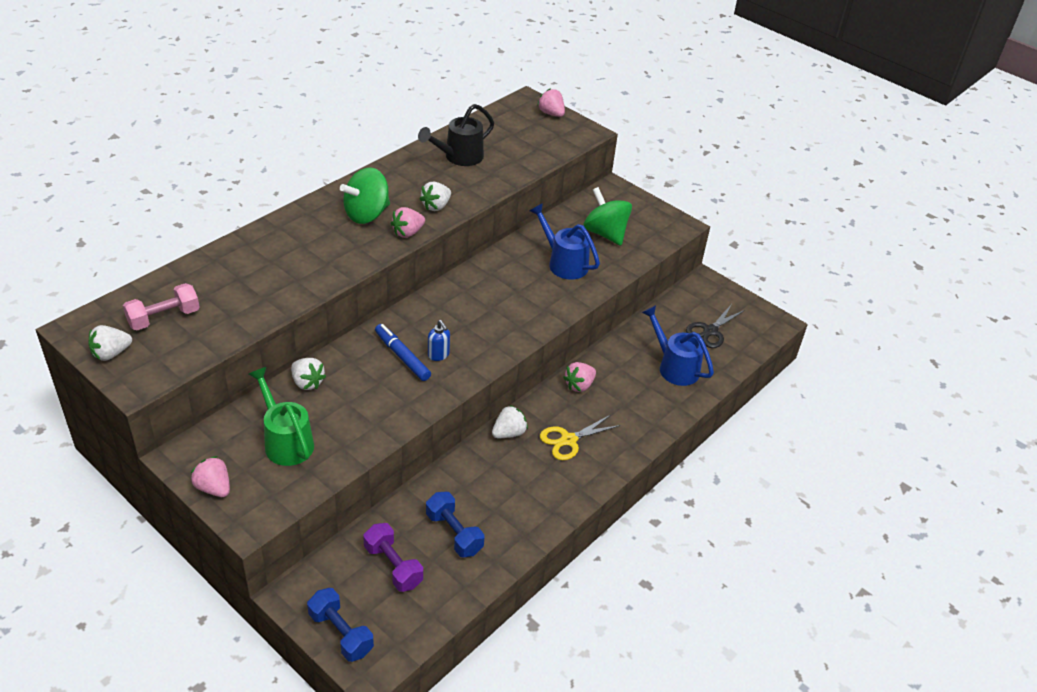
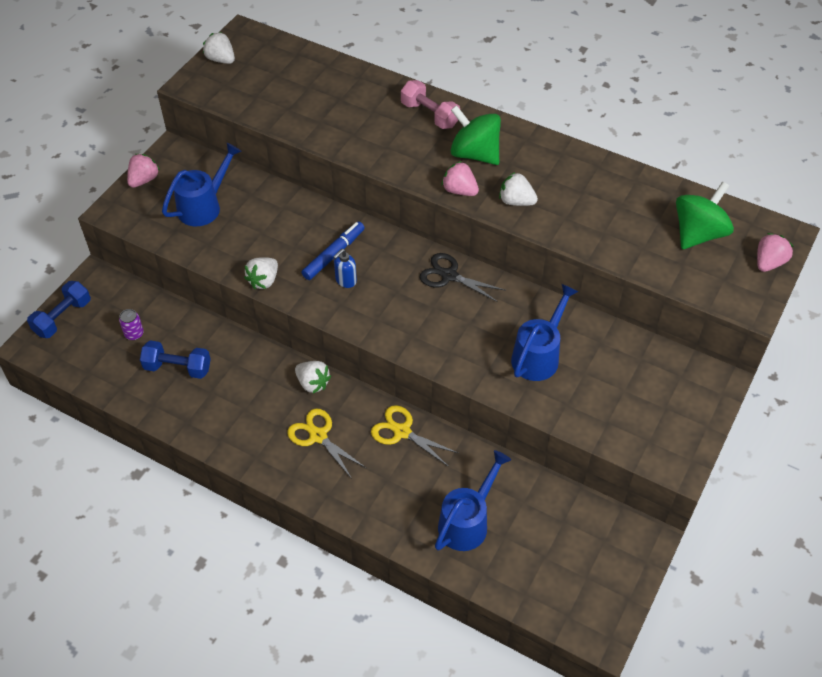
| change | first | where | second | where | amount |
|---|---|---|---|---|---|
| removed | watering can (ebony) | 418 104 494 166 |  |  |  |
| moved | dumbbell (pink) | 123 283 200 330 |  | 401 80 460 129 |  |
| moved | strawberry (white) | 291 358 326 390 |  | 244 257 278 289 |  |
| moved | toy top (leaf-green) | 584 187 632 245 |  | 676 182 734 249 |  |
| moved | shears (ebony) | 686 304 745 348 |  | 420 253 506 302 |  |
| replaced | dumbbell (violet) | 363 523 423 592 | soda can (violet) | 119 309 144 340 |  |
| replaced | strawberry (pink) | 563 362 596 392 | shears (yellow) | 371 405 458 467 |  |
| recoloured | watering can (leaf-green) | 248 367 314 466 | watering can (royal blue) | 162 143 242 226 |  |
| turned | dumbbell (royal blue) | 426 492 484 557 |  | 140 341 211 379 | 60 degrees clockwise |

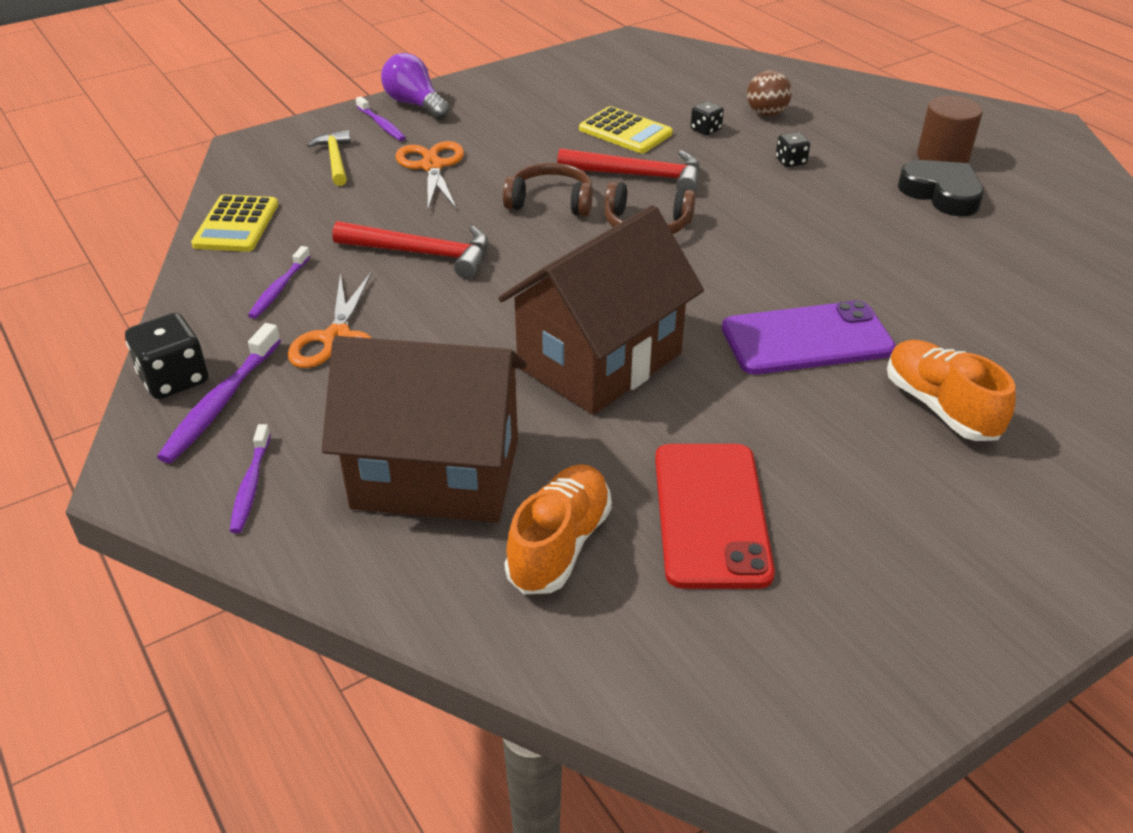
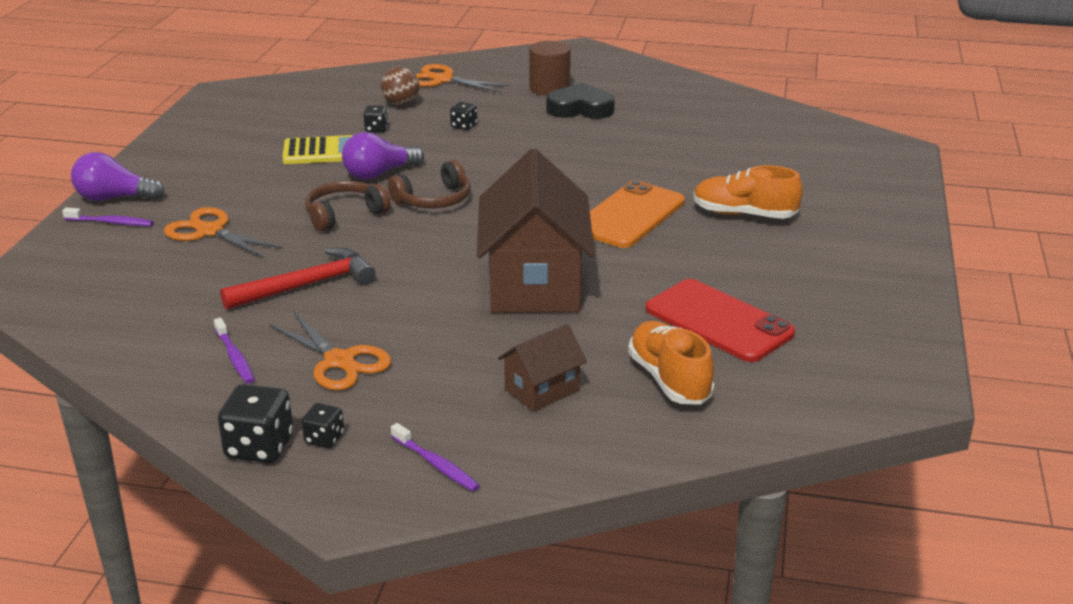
| change | first | where | second | where | amount |
|---|---|---|---|---|---|
| removed | pocket calculator (yellow) | 191 195 278 252 |  |  |  |
| removed | hammer (yellow) | 307 130 351 186 |  |  |  |
| added |  |  | shears (orange) | 415 64 510 92 |  |
| replaced | tooth brush (violet) | 157 323 281 463 | die (ebony) | 302 403 344 448 |  |
| replaced | hammer (red) | 557 148 700 192 | bulb (violet) | 342 132 424 180 |  |
| recoloured | smartphone (violet) | 722 300 896 374 | smartphone (orange) | 590 180 685 248 |  |
| resized | house (brown) | 322 336 527 523 |  | 498 324 587 411 | x0.48 |

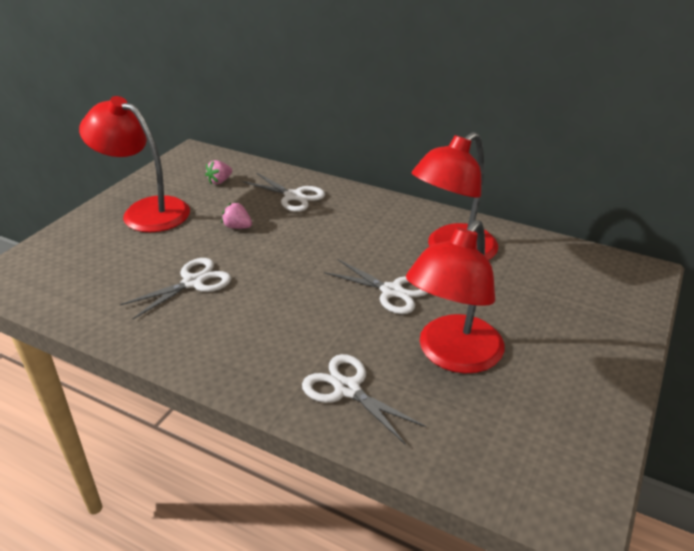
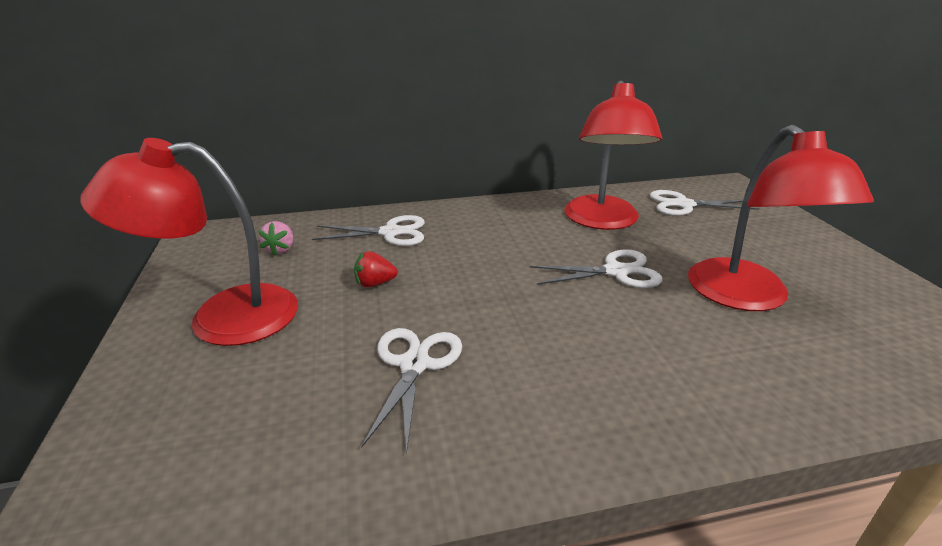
| change | first | where | second | where | amount |
|---|---|---|---|---|---|
| moved | shears (white) | 302 354 426 445 |  | 650 190 759 216 |  |
| recoloured | strawberry (pink) | 221 202 252 229 | strawberry (red) | 354 251 398 288 |  |

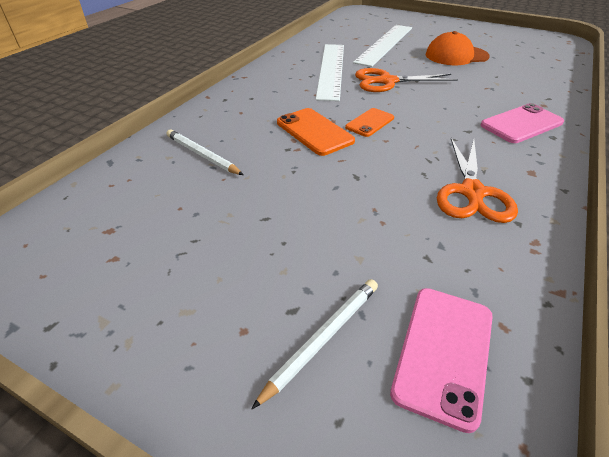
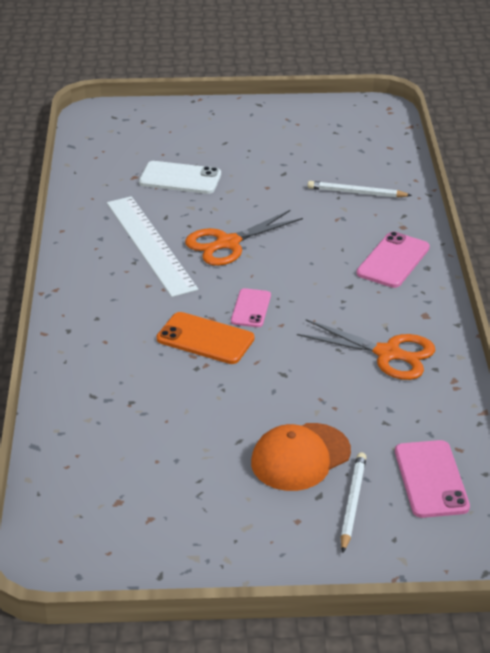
| change | first | where | second | where | amount |
|---|---|---|---|---|---|
| moved | pencil (white) | 167 129 243 175 |  | 308 181 412 198 |  |
| moved | baseball cap (orange) | 426 31 490 65 |  | 251 423 351 491 |  |
| replaced | straightedge (white) | 353 25 412 67 | smartphone (white) | 139 161 221 194 |  |
| recoloured | smartphone (orange) | 345 108 394 137 | smartphone (pink) | 231 288 271 327 |  |
| turned | shears (orange) | 437 138 518 223 |  | 297 319 436 380 | 45 degrees counterclockwise |

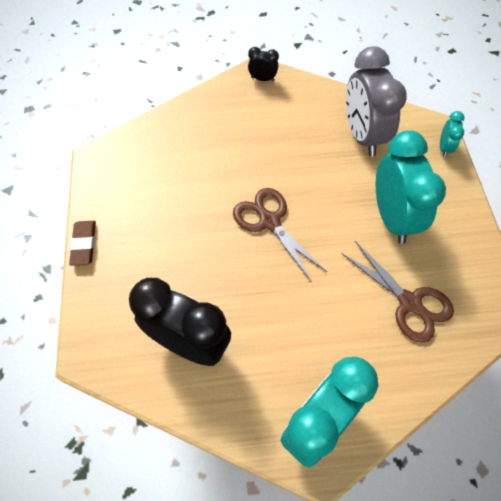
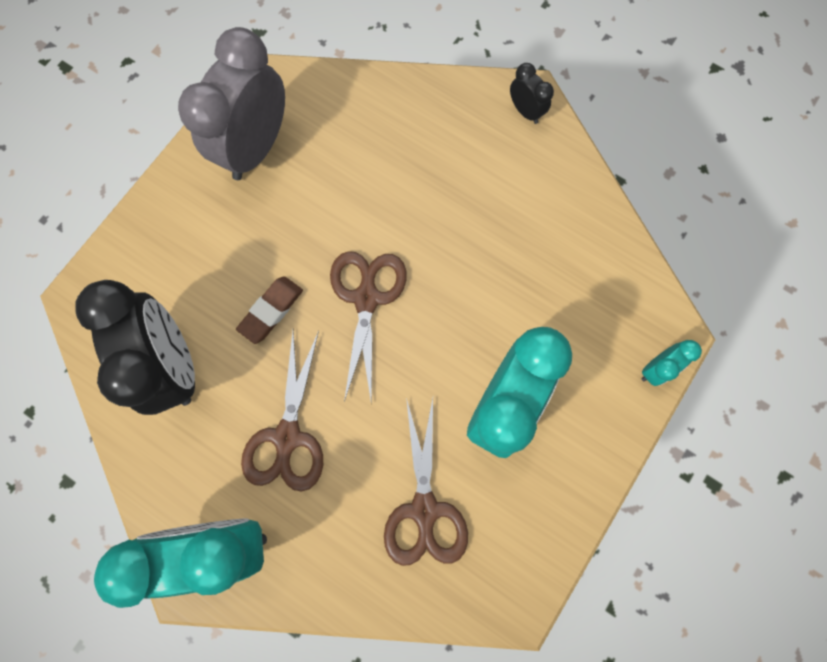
| change | first | where | second | where | amount |
|---|---|---|---|---|---|
| added |  |  | shears (brown) | 241 331 323 492 |  |
| moved | gum eraser (brown) | 69 221 96 266 |  | 236 276 303 344 |  |
| moved | alarm clock (grey) | 346 47 407 156 |  | 178 27 285 180 |  |

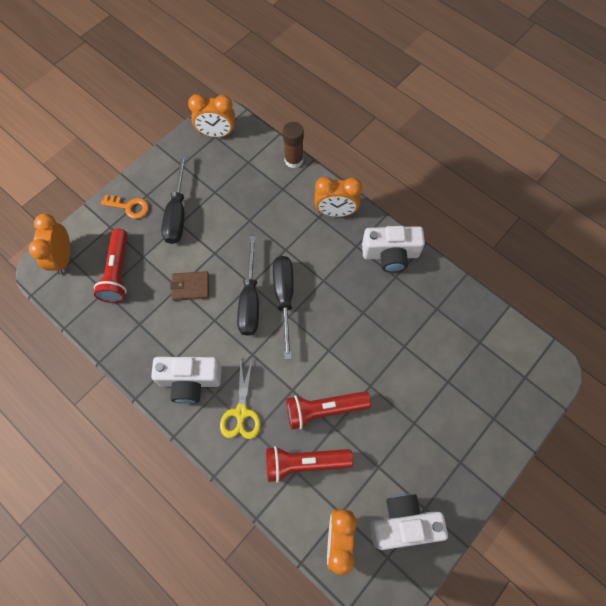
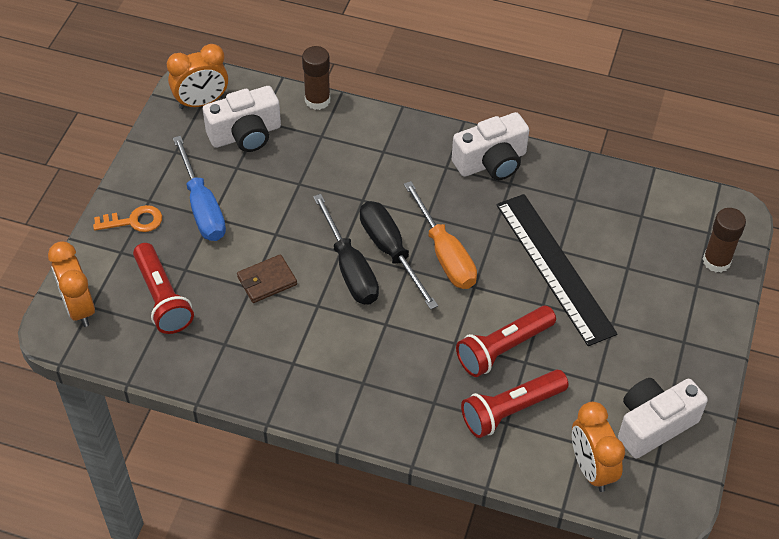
| change | first | where | second | where | amount |
|---|---|---|---|---|---|
| removed | shears (yellow) | 220 359 261 439 |  |  |  |
| removed | alarm clock (orange) | 315 177 362 217 |  |  |  |
| added |  |  | flat screwdriver (orange) | 404 181 477 289 |  |
| added |  |  | straightedge (ebony) | 496 194 617 346 |  |
| added |  |  | glue stick (brown) | 703 208 746 272 |  |
| moved | compact camera (white) | 151 357 222 404 |  | 203 86 281 152 |  |
| recoloured | flat screwdriver (ebony) | 161 155 187 244 | flat screwdriver (royal blue) | 173 136 226 241 |  |

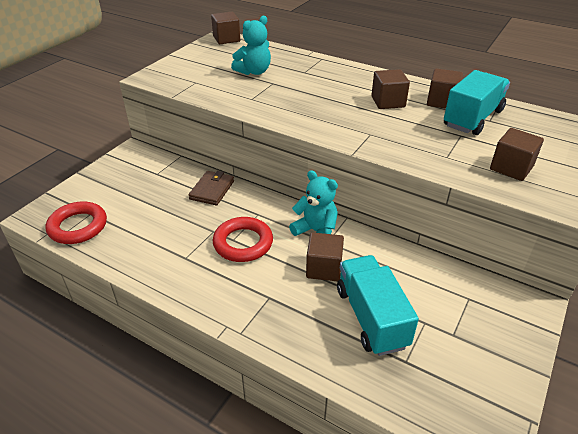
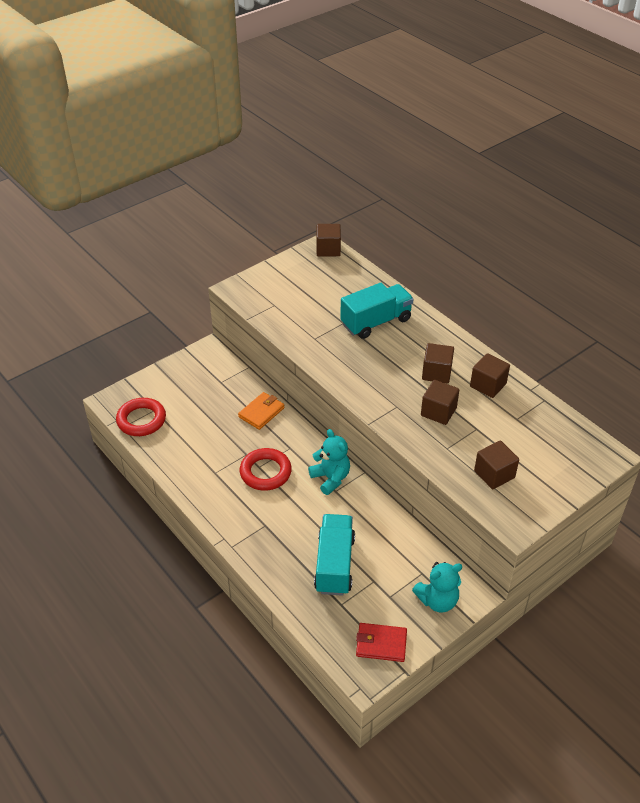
| change | first | where | second | where | amount |
|---|---|---|---|---|---|
| added |  |  | billfold (red) | 356 623 407 662 |  |
| moved | teddy bear (aqua) | 231 16 271 75 |  | 412 562 462 613 |  |
| moved | block (brown) | 306 232 344 281 |  | 421 380 459 425 |  |
| moved | truck (aqua) | 444 70 510 135 |  | 340 283 414 339 |  |
| recoloured | billfold (brown) | 188 171 234 205 | billfold (orange) | 238 392 284 430 |  |

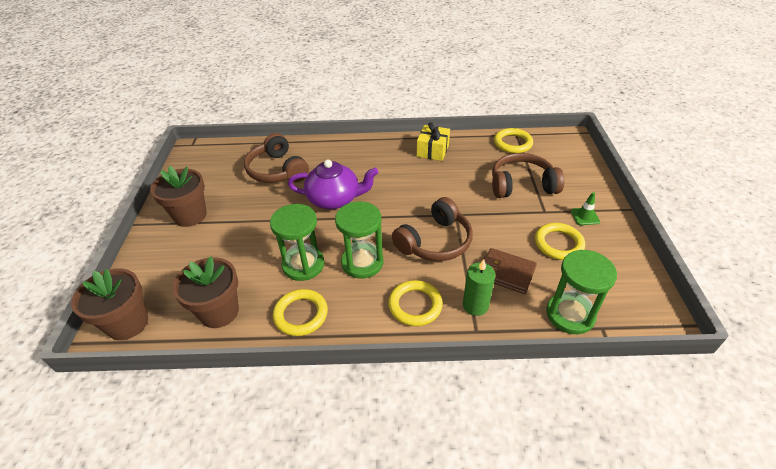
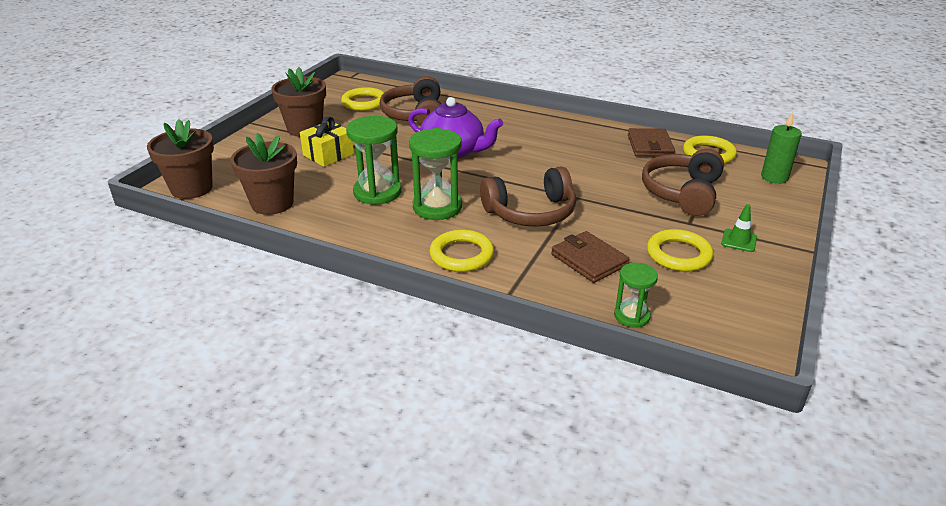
| change | first | where | second | where | amount |
|---|---|---|---|---|---|
| added |  |  | billfold (brown) | 628 128 675 156 |  |
| moved | torus (yellow) | 273 289 328 336 |  | 341 87 384 111 |  |
| moved | gift (yellow) | 417 122 450 161 |  | 300 117 354 167 |  |
| moved | pillar candle (leaf-green) | 463 259 496 316 |  | 761 112 802 184 |  |
| turned | headset (brown) | 492 153 564 198 |  | 642 149 724 216 | 90 degrees counterclockwise |
| resized | sandglass (leaf-green) | 546 250 617 334 |  | 614 263 658 328 | x0.58 |

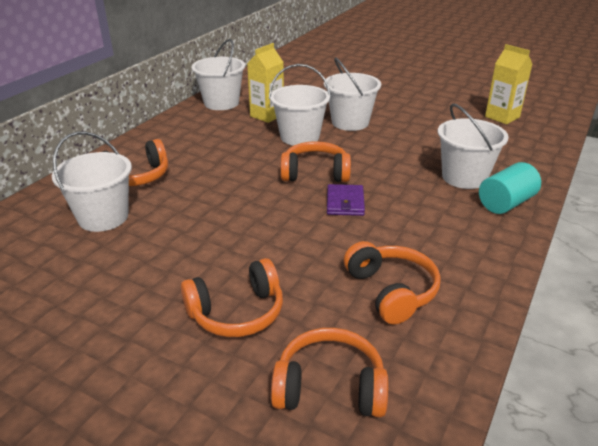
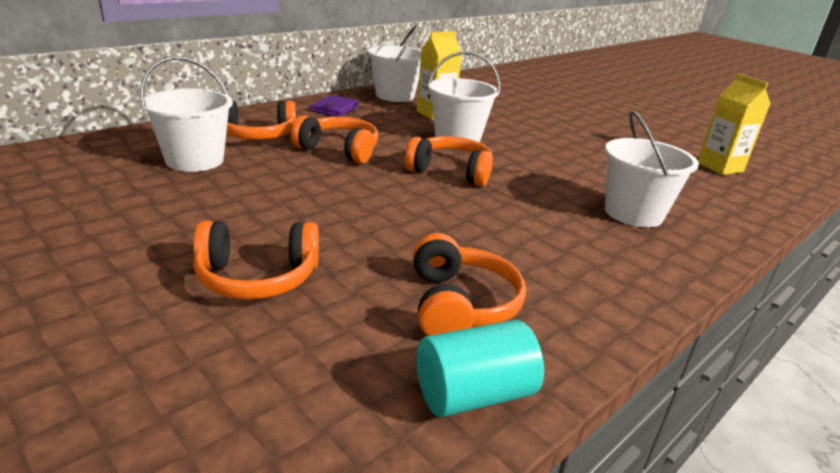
| change | first | where | second | where | amount |
|---|---|---|---|---|---|
| removed | pail (white) | 324 58 381 131 |  |  |  |
| moved | headset (orange) | 271 328 388 417 |  | 291 115 379 164 |  |
| moved | billfold (violet) | 327 184 365 216 |  | 311 95 359 117 |  |
| moved | cylinder (aqua) | 479 162 541 214 |  | 417 320 544 417 |  |

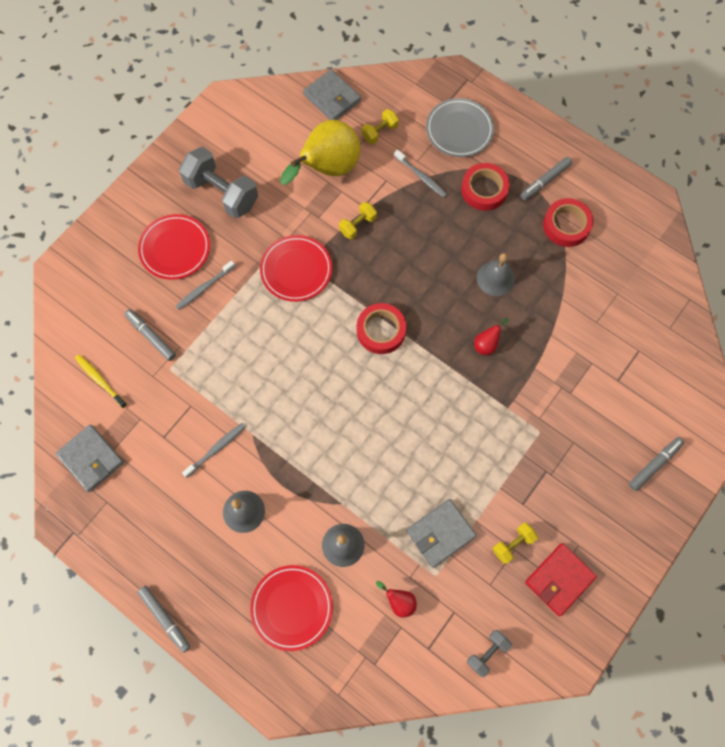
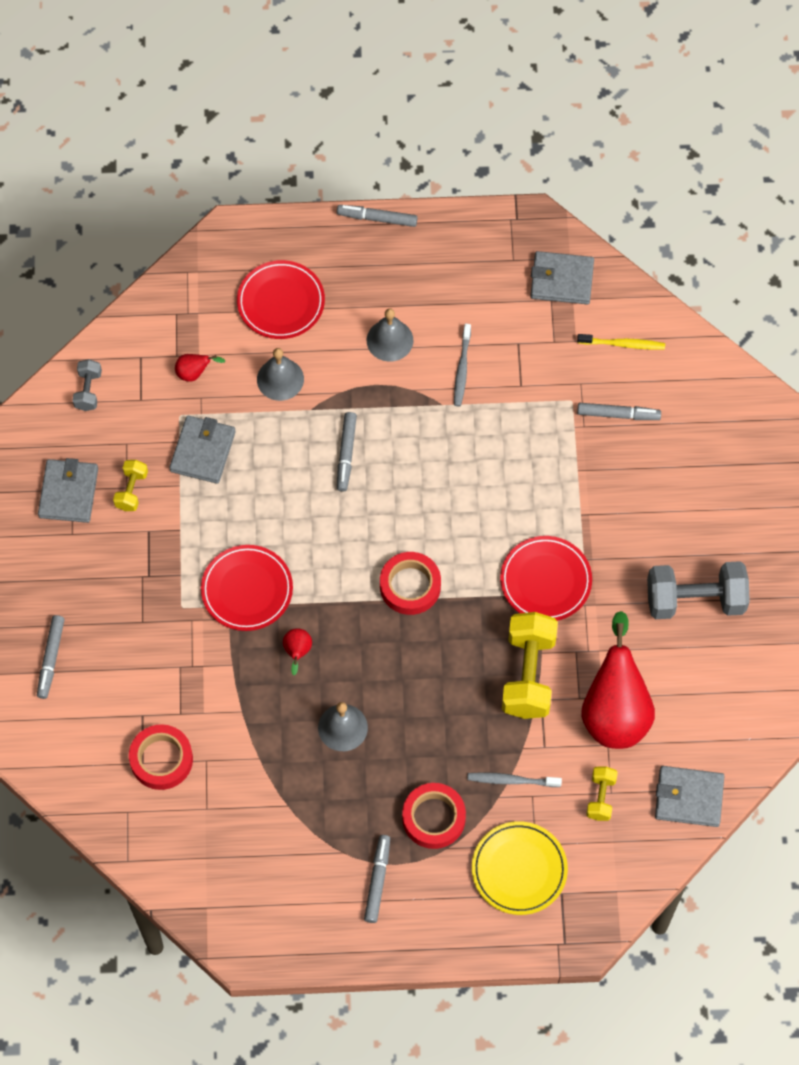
| change | first | where | second | where | amount |
|---|---|---|---|---|---|
| removed | tooth brush (grey) | 176 260 235 310 |  |  |  |
| added |  |  | marker (grey) | 337 412 357 492 |  |
| moved | plate (red) | 138 214 210 280 |  | 201 545 293 631 |  |
| moved | tape (red) | 543 198 594 247 |  | 129 725 193 790 |  |
| recoloured | pear (yellow) | 280 120 360 185 | pear (red) | 581 611 655 749 |  |
| recoloured | plate (grey) | 426 98 494 157 | plate (yellow) | 472 821 568 915 |  |
| recoloured | billfold (red) | 525 543 597 616 | billfold (grey) | 38 458 98 523 |  |
| resized | dumbbell (yellow) | 339 202 377 239 |  | 502 612 558 719 | x1.98 |

